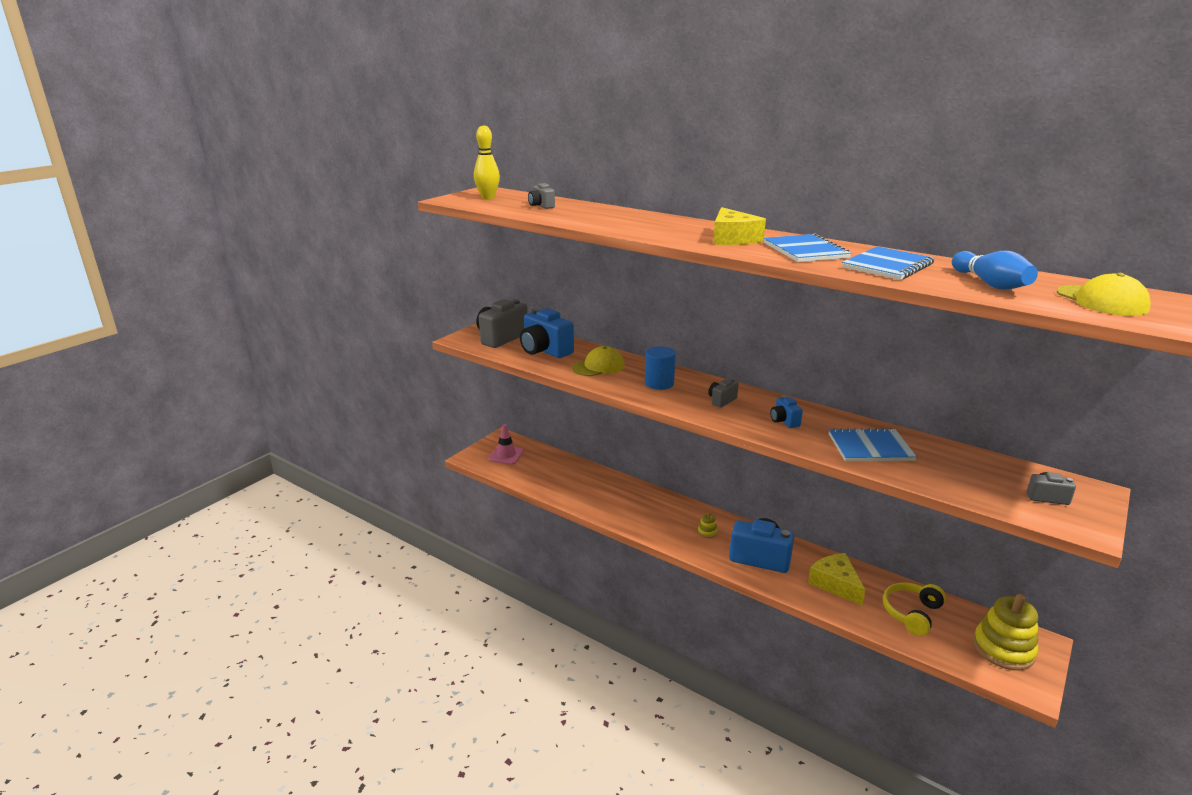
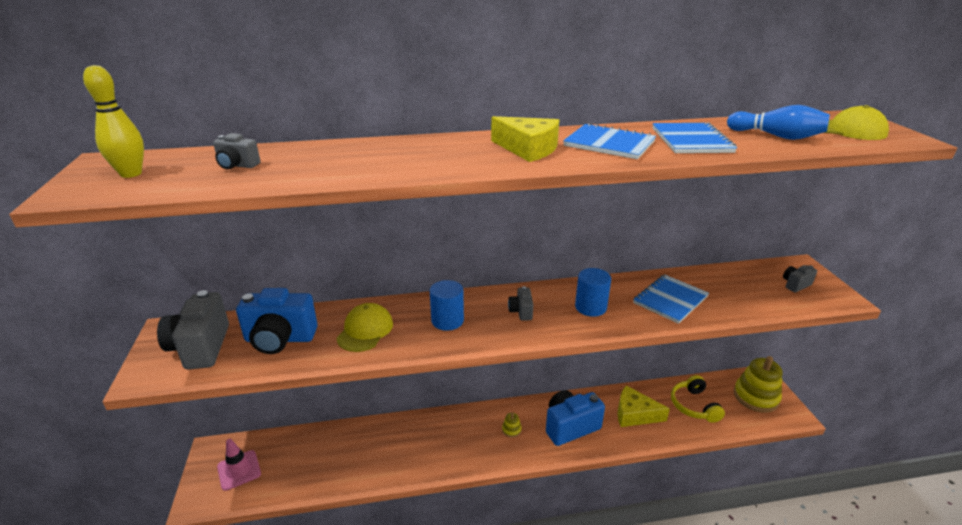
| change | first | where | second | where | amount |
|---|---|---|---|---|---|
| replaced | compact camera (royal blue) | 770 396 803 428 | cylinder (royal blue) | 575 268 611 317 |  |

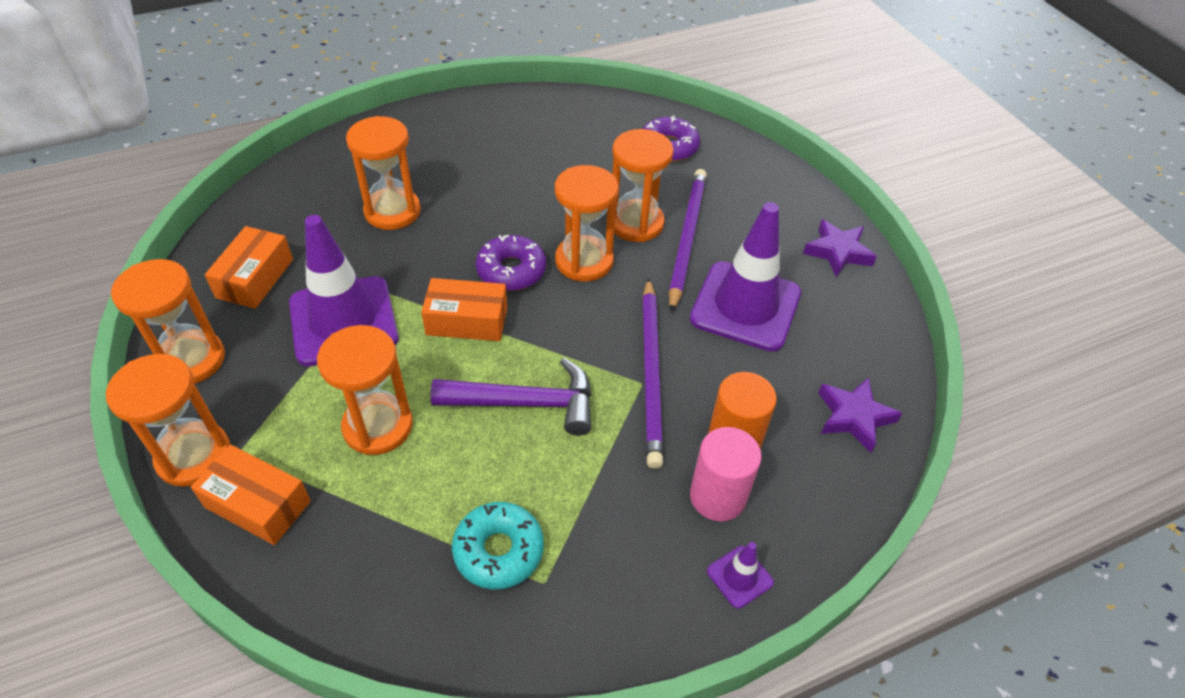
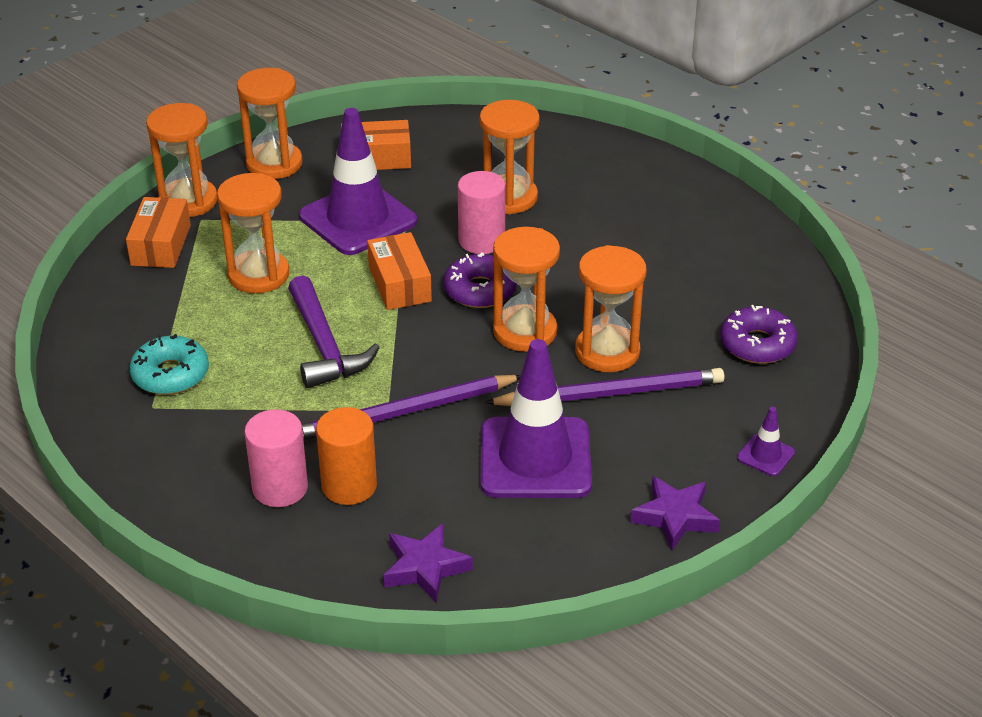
| change | first | where | second | where | amount |
|---|---|---|---|---|---|
| added |  |  | cylinder (pink) | 458 171 506 254 |  |
| moved | road cone (violet) | 707 542 774 609 |  | 737 407 795 476 |  |

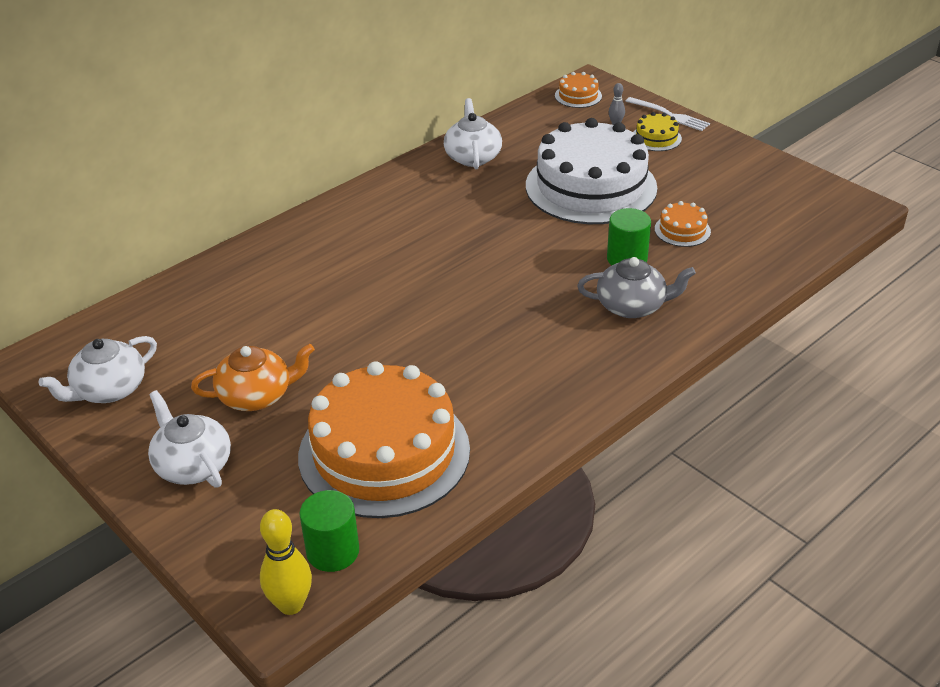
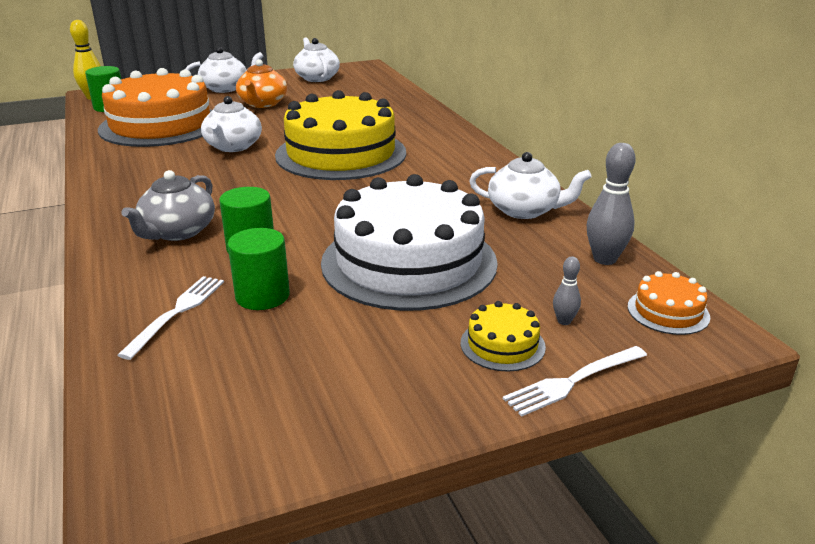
| change | first | where | second | where | amount |
|---|---|---|---|---|---|
| added |  |  | dinner fork (white) | 117 276 224 360 |  |
| added |  |  | tea pot (white) | 201 96 262 152 |  |
| added |  |  | layer cake (yellow) | 275 90 406 180 |  |
| added |  |  | tenpin (grey) | 587 143 636 265 |  |
| replaced | layer cake (orange) | 655 201 711 247 | cylinder (leaf-green) | 228 228 290 310 |  |

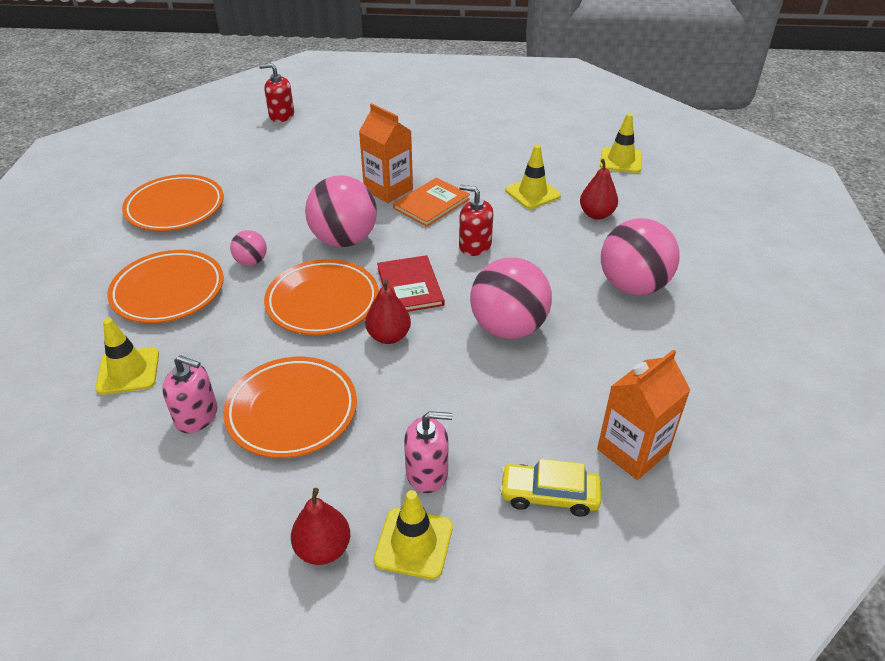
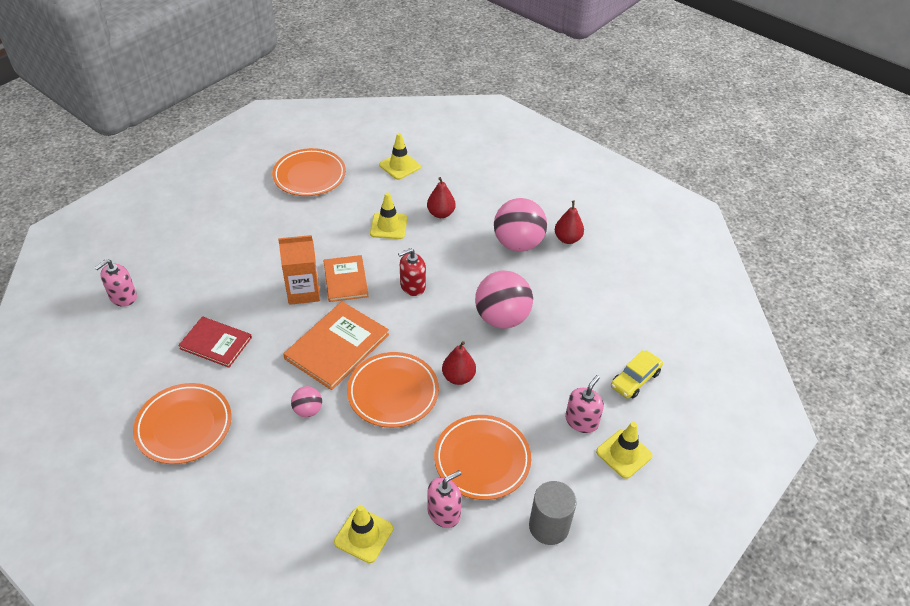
| change | first | where | second | where | amount |
|---|---|---|---|---|---|
| removed | carton (orange) | 597 349 690 480 |  |  |  |
| added |  |  | cylinder (grey) | 529 481 577 545 |  |
| moved | plate (orange) | 107 250 224 323 |  | 272 148 346 196 |  |
| moved | pear (red) | 291 488 350 565 |  | 555 200 584 244 |  |
| moved | hardback (red) | 377 255 444 312 |  | 178 316 252 368 |  |
| replaced | ball (pink) | 305 175 377 247 | hardback (orange) | 283 301 389 390 |  |
| recoloured | soap pump (red) | 259 63 294 122 | soap pump (pink) | 94 259 137 307 |  |

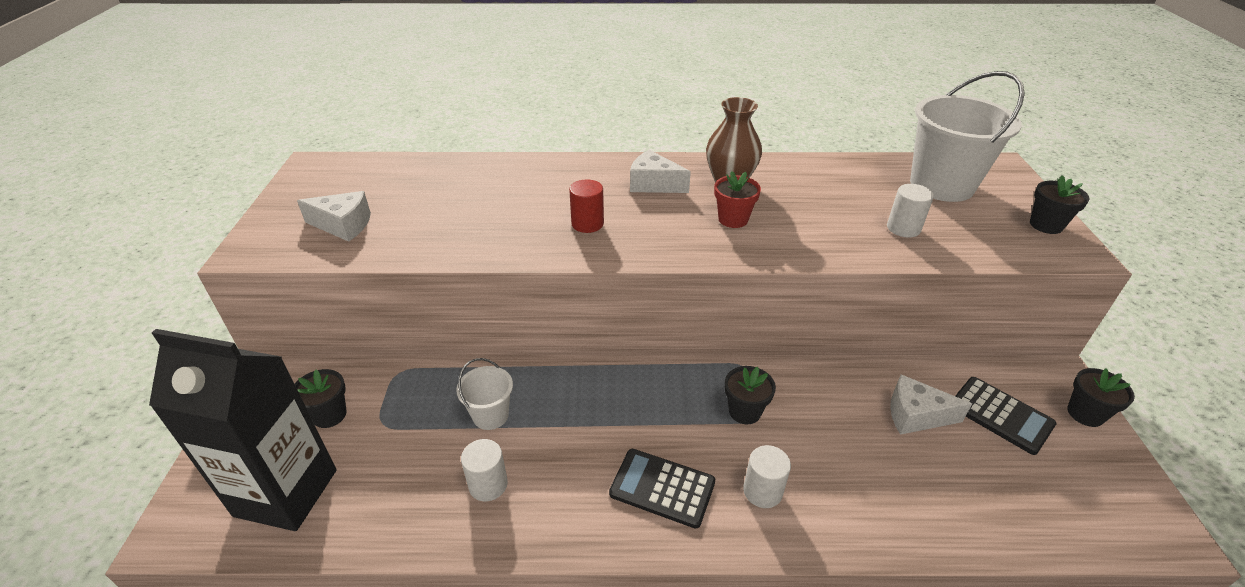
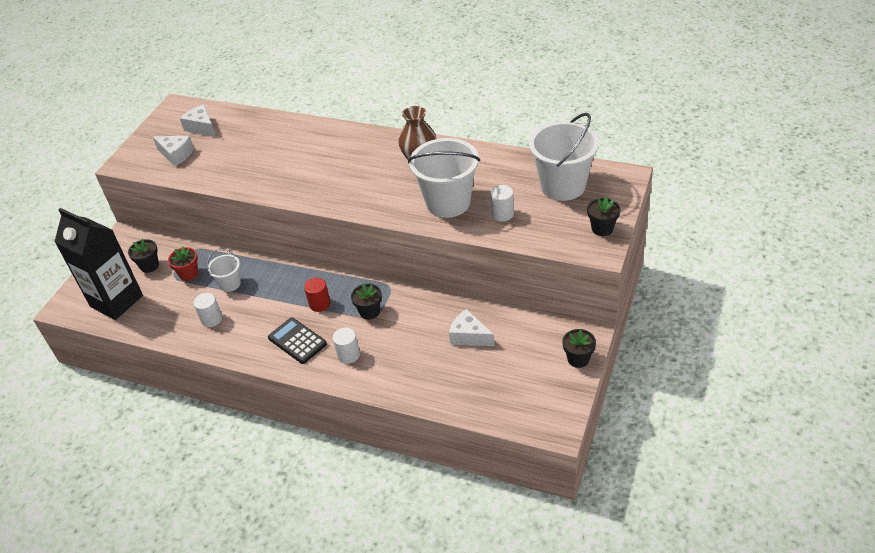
| change | first | where | second | where | amount |
|---|---|---|---|---|---|
| removed | pocket calculator (ebony) | 955 377 1057 455 |  |  |  |
| added |  |  | pail (white) | 408 138 480 218 |  |
| moved | cylinder (red) | 569 179 604 233 |  | 304 278 331 312 |  |
| moved | cheese wedge (white) | 630 150 691 193 |  | 180 104 216 137 |  |
| moved | plant pot (red) | 714 171 761 228 |  | 168 247 199 281 |  |

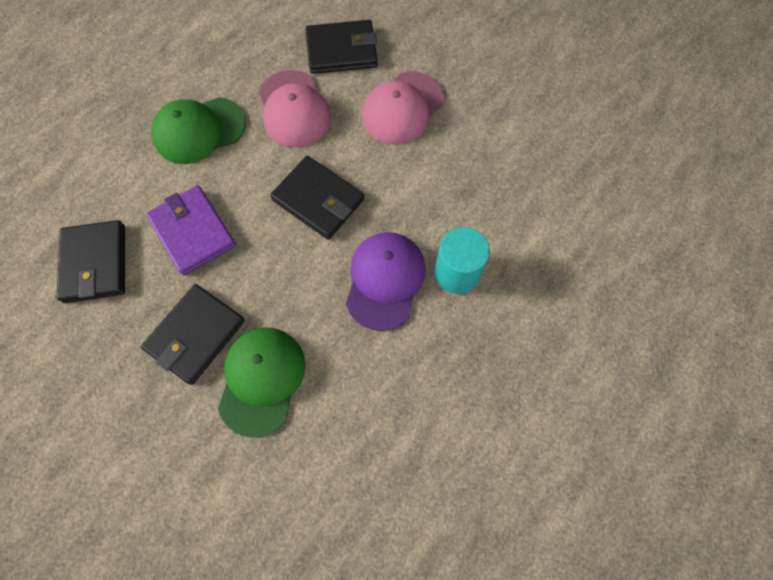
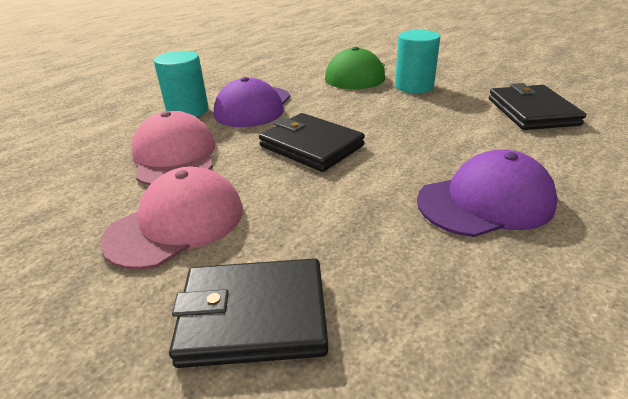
| change | first | where | second | where | amount |
|---|---|---|---|---|---|
| removed | billfold (violet) | 146 186 236 275 |  |  |  |
| moved | baseball cap (pink) | 258 70 331 147 |  | 131 111 215 185 |  |
| replaced | billfold (ebony) | 141 284 245 385 | cylinder (aqua) | 395 30 440 93 |  |
| recoloured | baseball cap (leaf-green) | 151 97 246 164 | baseball cap (violet) | 417 150 558 237 |  |

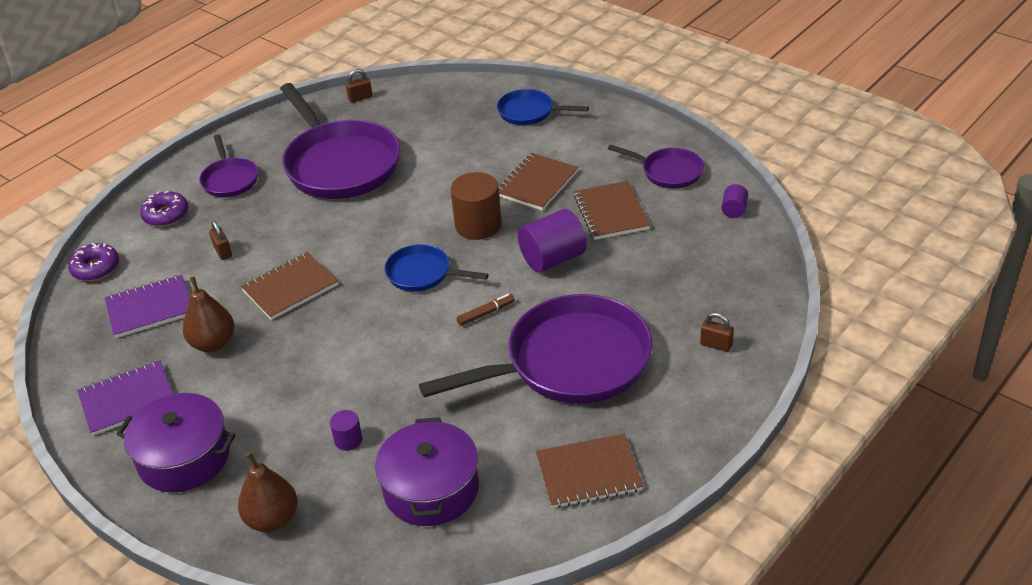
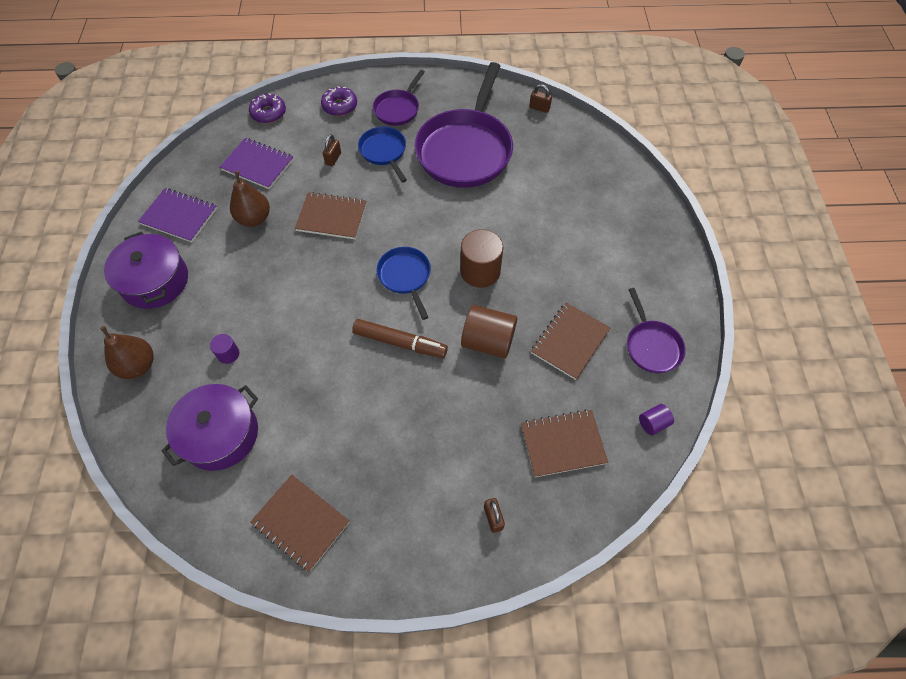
| change | first | where | second | where | amount |
|---|---|---|---|---|---|
| removed | skillet (violet) | 419 294 652 404 |  |  |  |
| moved | skillet (royal blue) | 497 89 589 125 |  | 358 127 407 183 |  |
| moved | exercise book (brown) | 498 153 578 211 |  | 521 409 608 477 |  |
| recoloured | cylinder (violet) | 518 209 587 273 | cylinder (brown) | 461 305 517 359 |  |
| resized | marker (brown) | 457 294 515 326 |  | 352 319 448 358 | x1.82 |

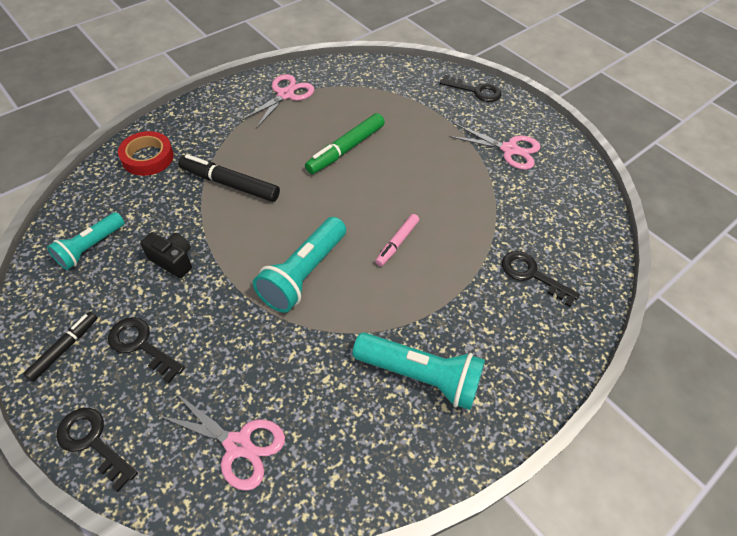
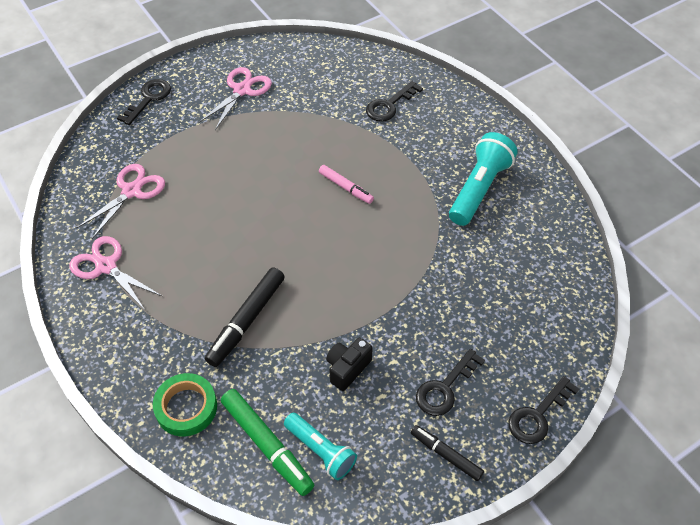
| change | first | where | second | where | amount |
|---|---|---|---|---|---|
| removed | torch (aqua) | 253 217 346 313 |  |  |  |
| moved | shears (pink) | 156 392 285 491 |  | 76 164 165 239 |  |
| moved | marker (leaf-green) | 305 113 385 174 |  | 221 389 314 496 |  |
| recoloured | tape (red) | 118 131 174 176 | tape (leaf-green) | 153 373 217 437 |  |

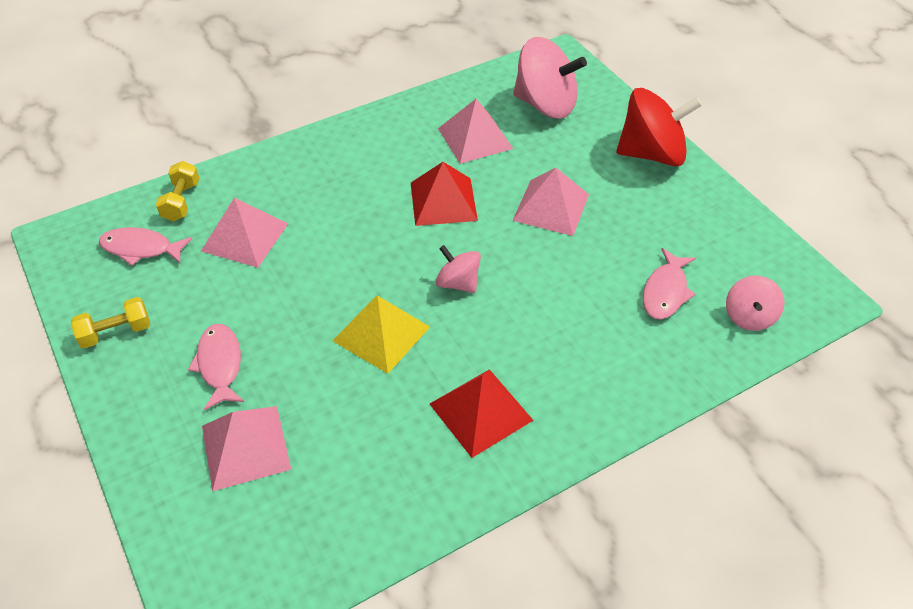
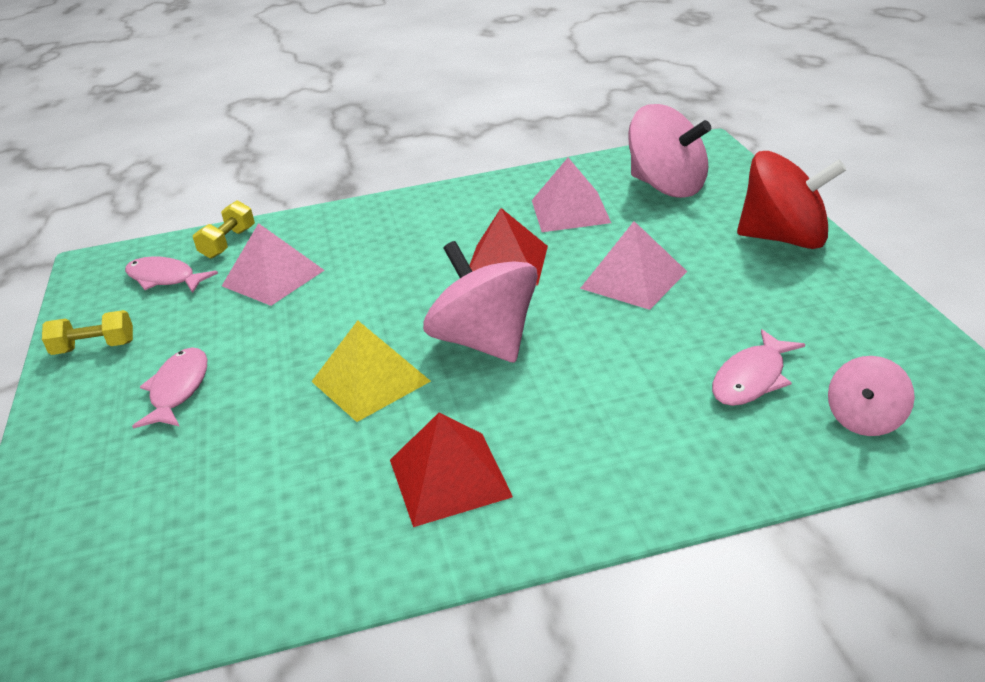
| change | first | where | second | where | amount |
|---|---|---|---|---|---|
| removed | pyramid (pink) | 202 406 291 491 |  |  |  |
| resized | toy top (pink) | 436 245 481 293 |  | 423 241 538 363 | x1.86 |

